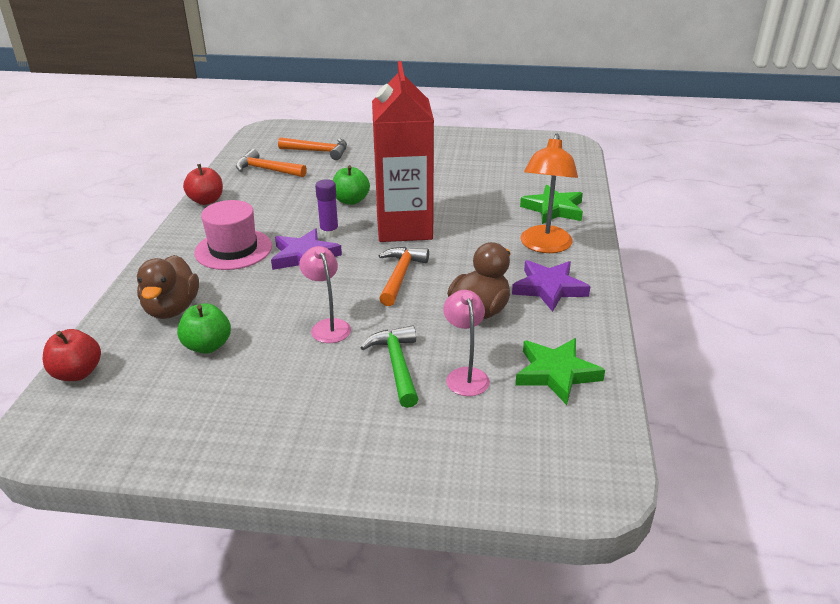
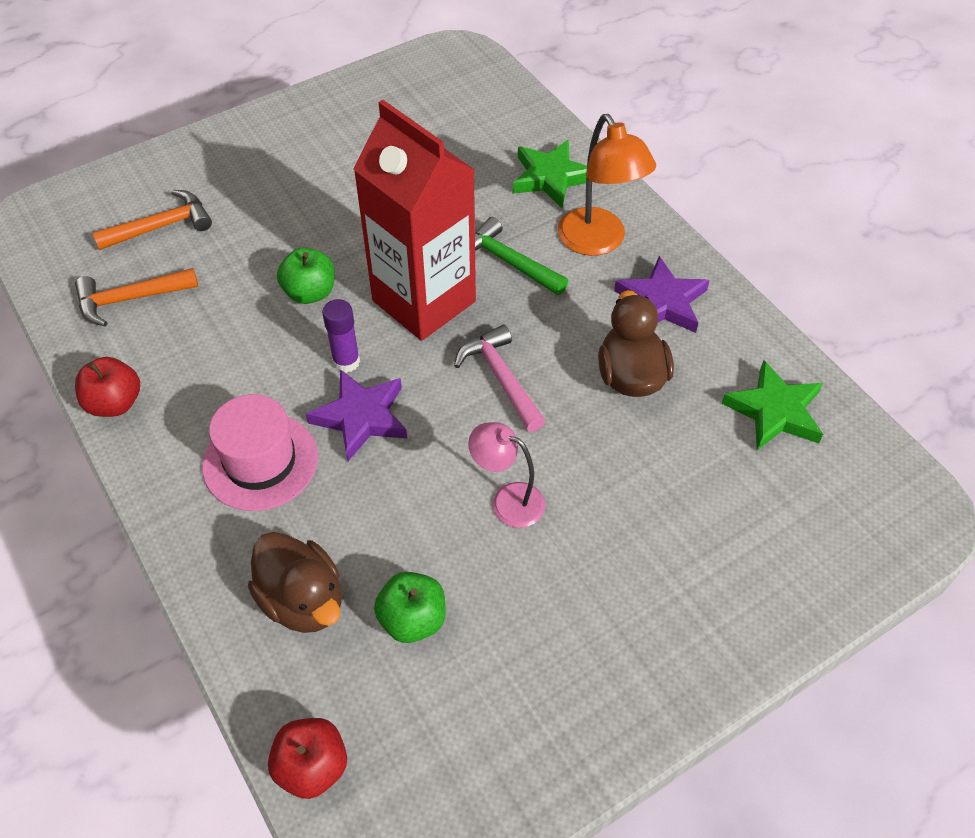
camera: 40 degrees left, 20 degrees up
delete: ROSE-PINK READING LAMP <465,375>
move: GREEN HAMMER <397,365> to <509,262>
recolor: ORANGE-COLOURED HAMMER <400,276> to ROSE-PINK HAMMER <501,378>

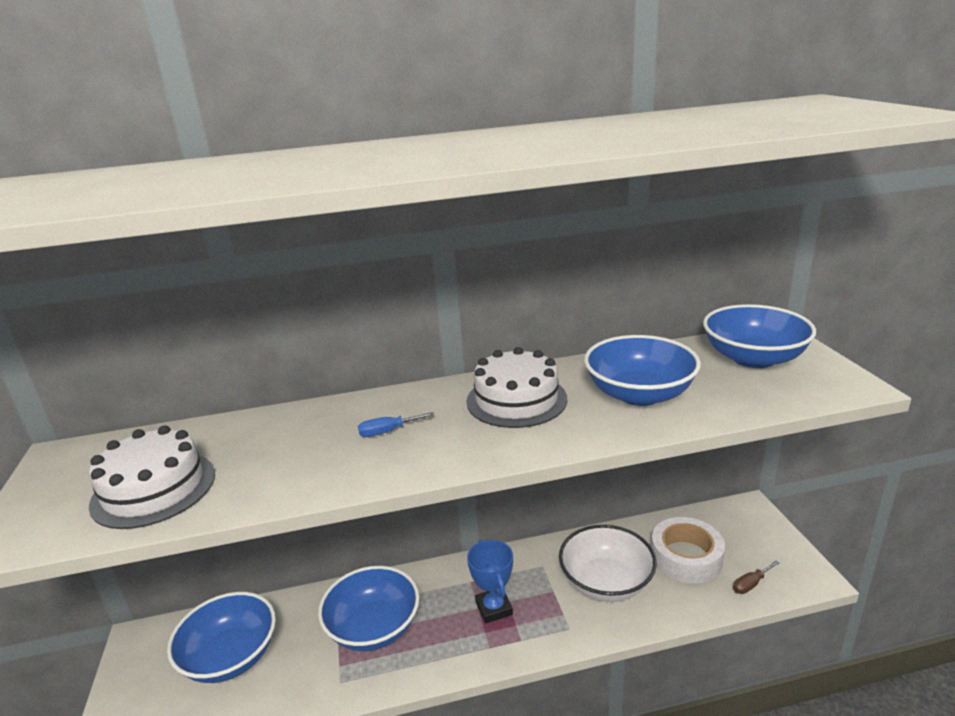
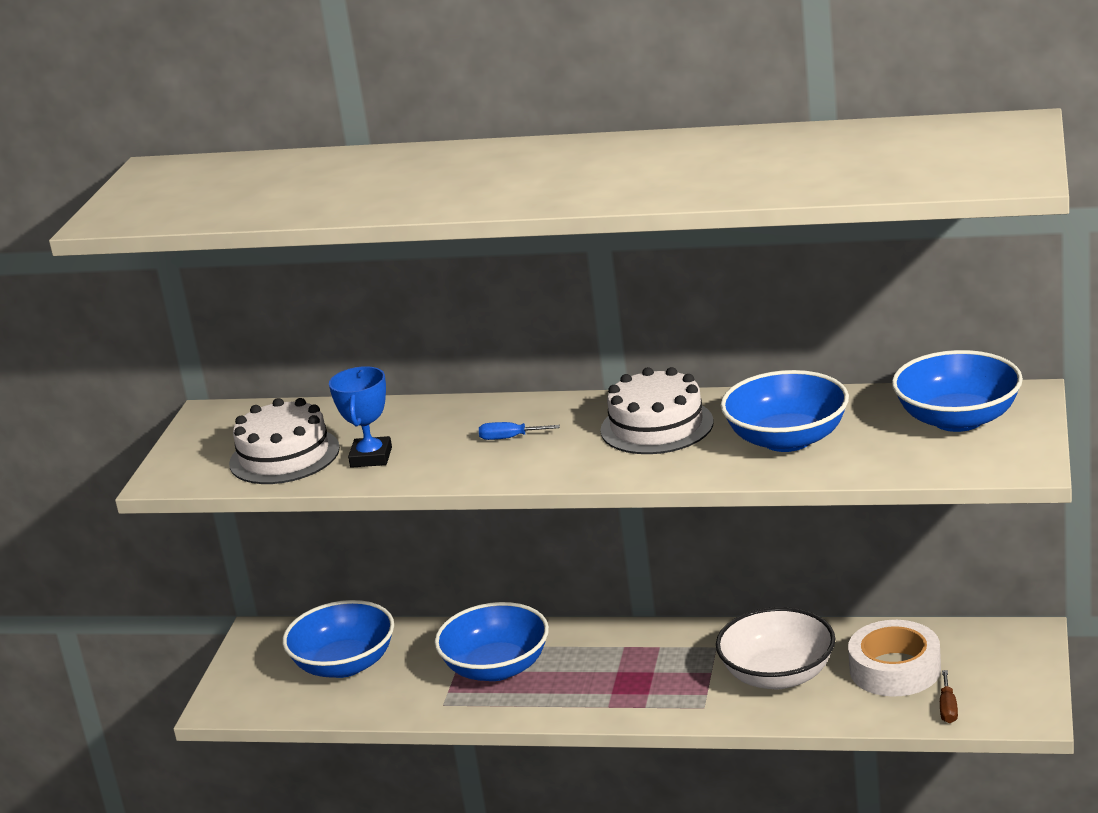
camera: 25 degrees right, 0 degrees up
move: BLUE TROPHY <494,608> to <371,457>
rotate: BROWN HAND SCREWDRIVER <751,584> = <948,708> 75 degrees counterclockwise

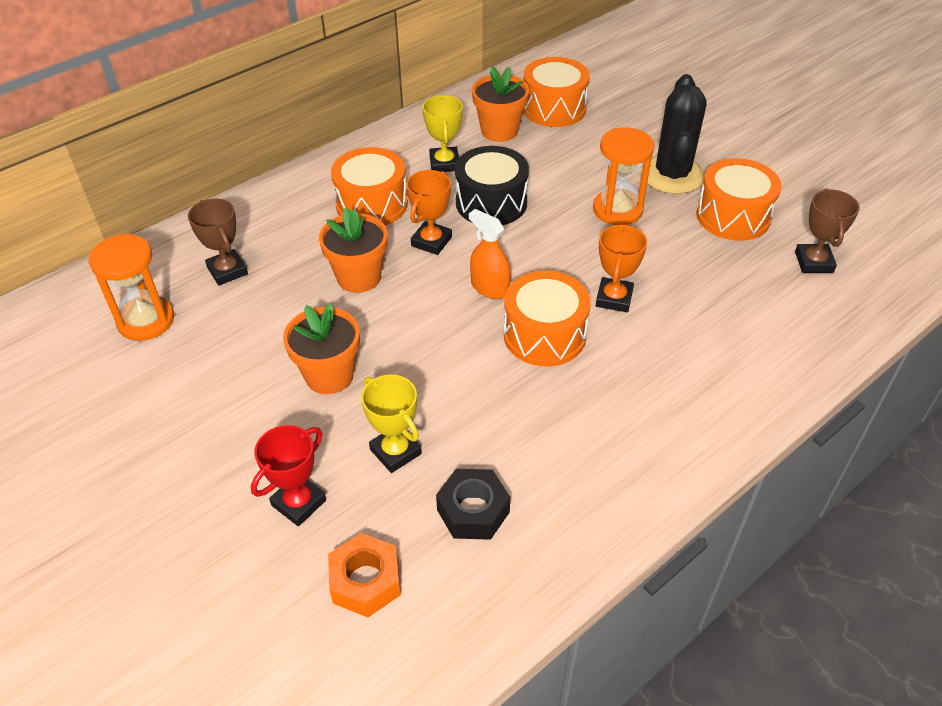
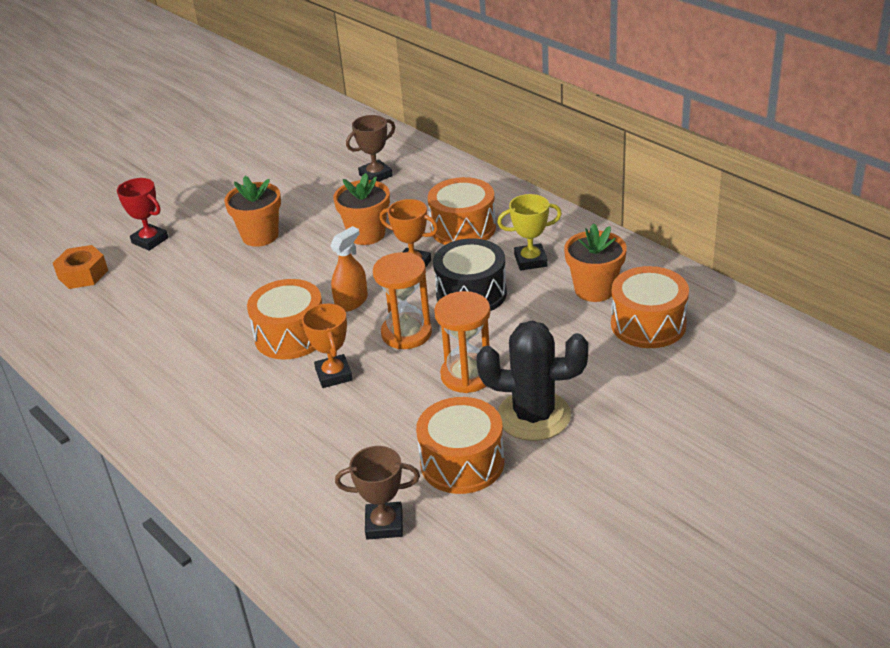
camera: 90 degrees right, 10 degrees down
delete: BRIGHT YELLOW TROPHY <395,451>; JET-BLACK NUT <473,511>
move: ORANGE-COLOURED HOURGLASS <146,320> to <406,333>
rotate: ORANGE-COLOURED TROPHY <614,298> = <334,375> 60 degrees clockwise

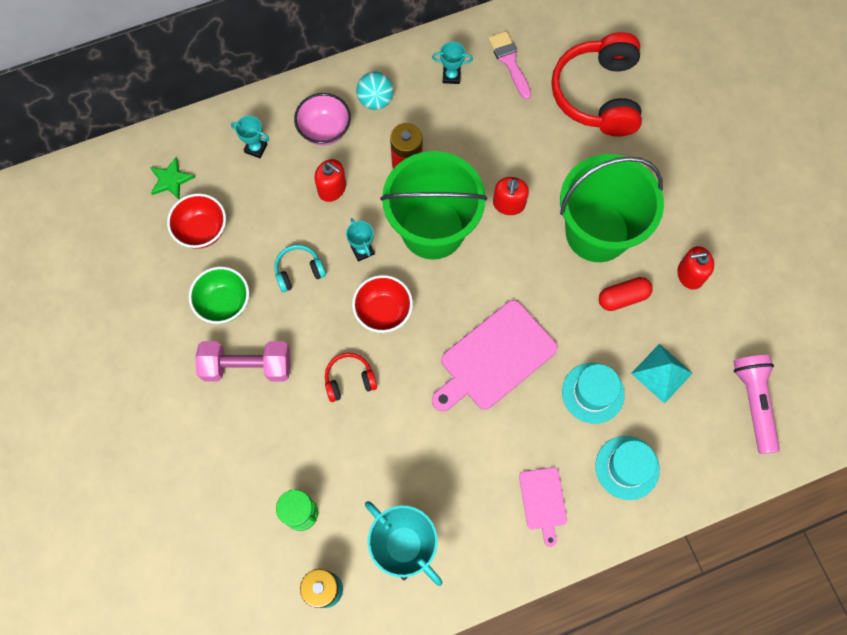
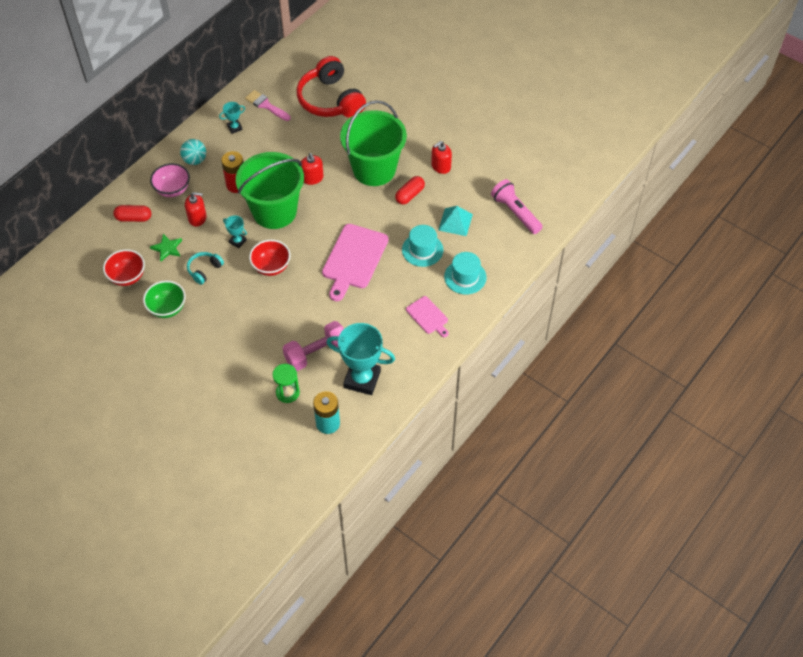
camera: 30 degrees left, 15 degrees down
delete: SCARLET HEADPHONES <349,380>
move: GREEN FIVE-POINTED STAR <171,180> to <167,248>; ROSE-PINK FREE WEIGHT <247,366> to <316,353>
replace: AQUA TROPHY <256,148> to SCARLET PILL <133,218>

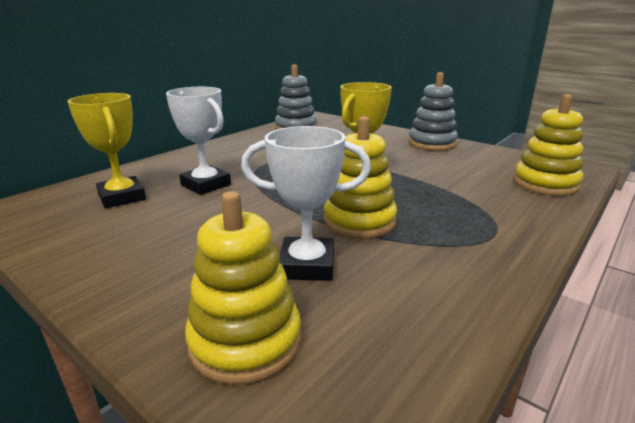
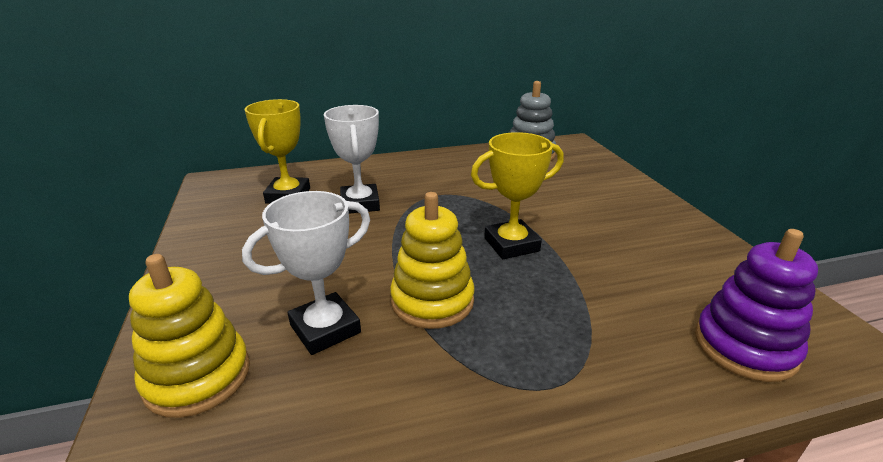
camera: 35 degrees right, 5 degrees up
delete: ASH-GREY STACKING TOY <432,143>
recolor: BRIGHT YELLOW STACKING TOY <545,184> to VIOLET STACKING TOY <745,346>
rotate: WHITE TROPHY <307,265> = <325,329> 75 degrees counterclockwise

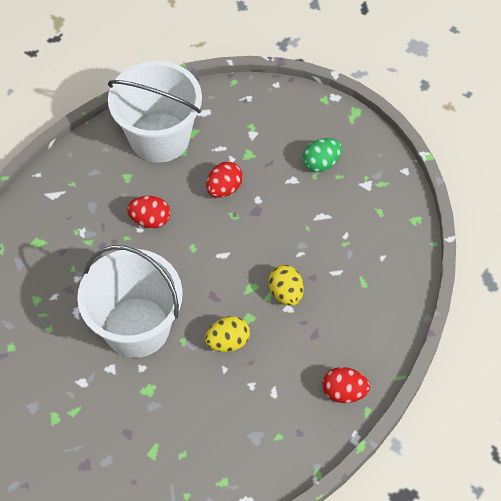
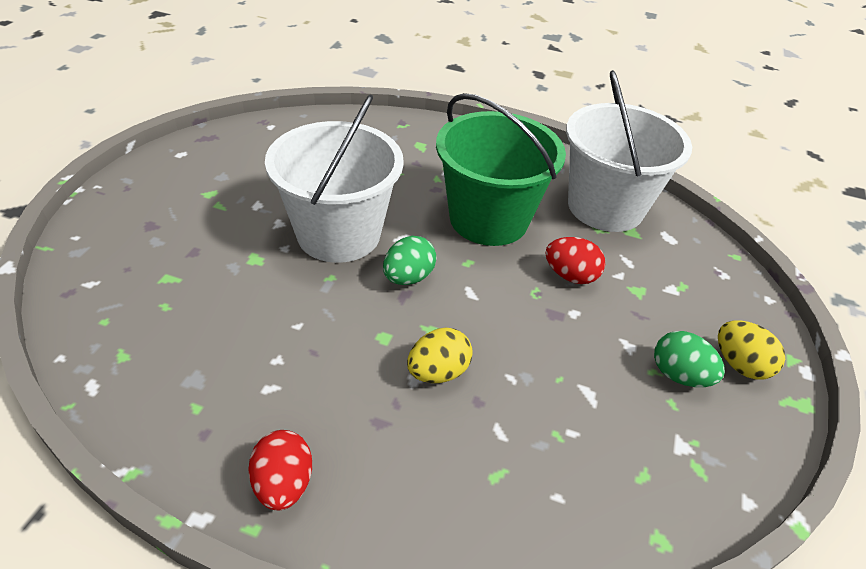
camera: 70 degrees right, 15 degrees down
insert: GREEN TOY EGG <408,277>
move: BRIGHT YELLOW TOY EGG <228,342> to <740,364>
replace: SCARLET TOY EGG <150,220> to GREEN SAND BUCKET <488,219>

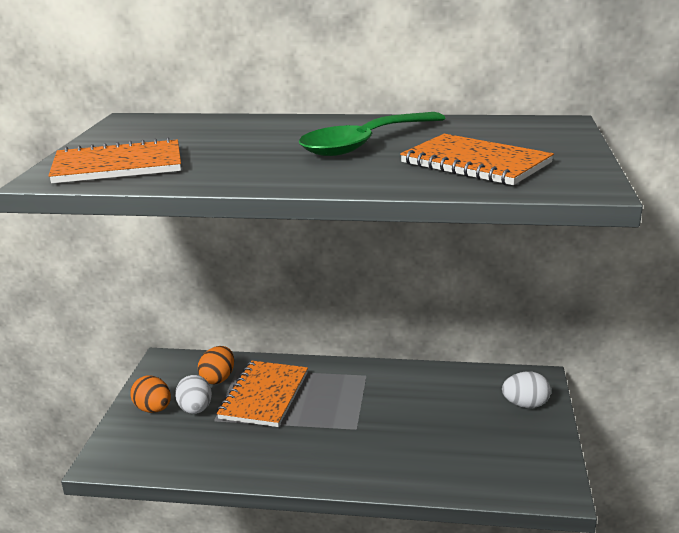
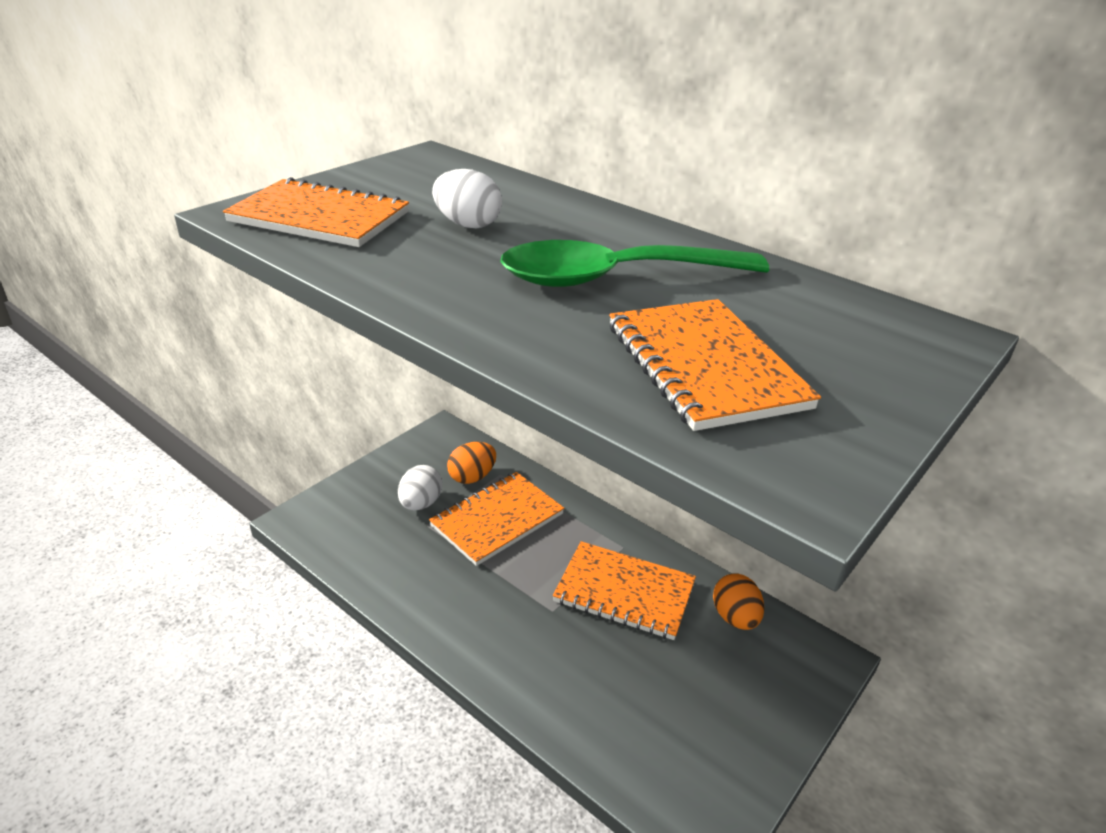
camera: 30 degrees right, 10 degrees up
insert: ORANGE-COLOURED EXERCISE BOOK <624,592>
move: WHITE TOY EGG <525,405> to <467,224>; ORANGE-COLOURED TOY EGG <153,409> to <735,617>

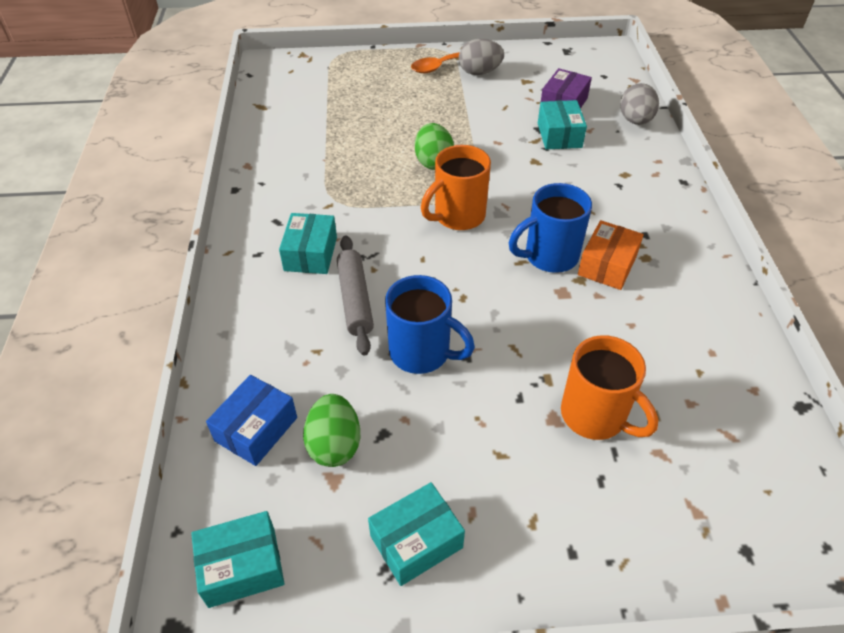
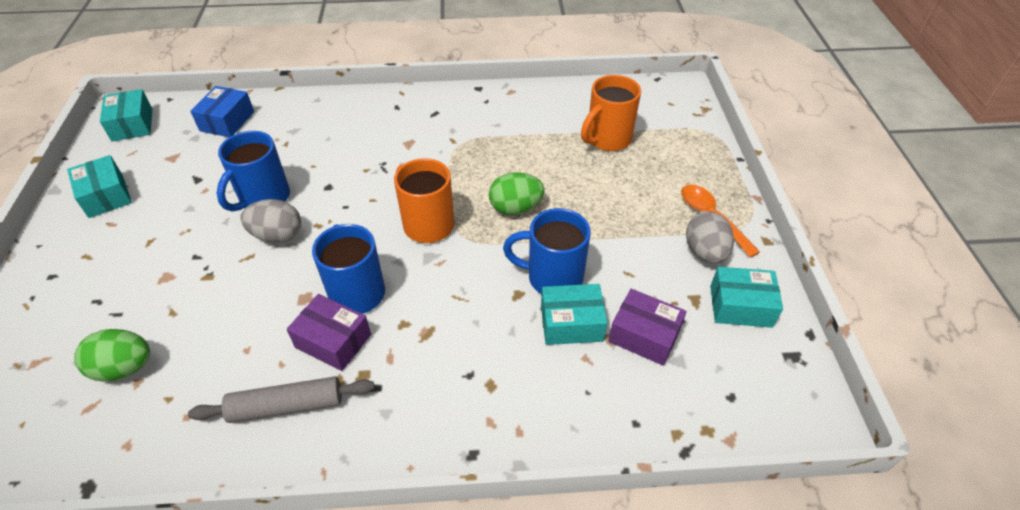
camera: 90 degrees right, 0 degrees up
insert: BLUE MUG <552,278>
move: ASH-GREY TOY EGG <635,121> to <277,235>; AQUA PARCEL <310,254> to <740,306>; ASH-GREY ROLLING PIN <355,300> to <286,406>; ORANGE-COLOURED MUG <595,416> to <607,139>; GREEN TOY EGG <334,445> to <124,368>
recolor: ORANGE-COLOURED PARCEL <607,265> to VIOLET PARCEL <333,341>
rotate: BLUE PARCEL <256,429> = <227,121> 75 degrees clockwise

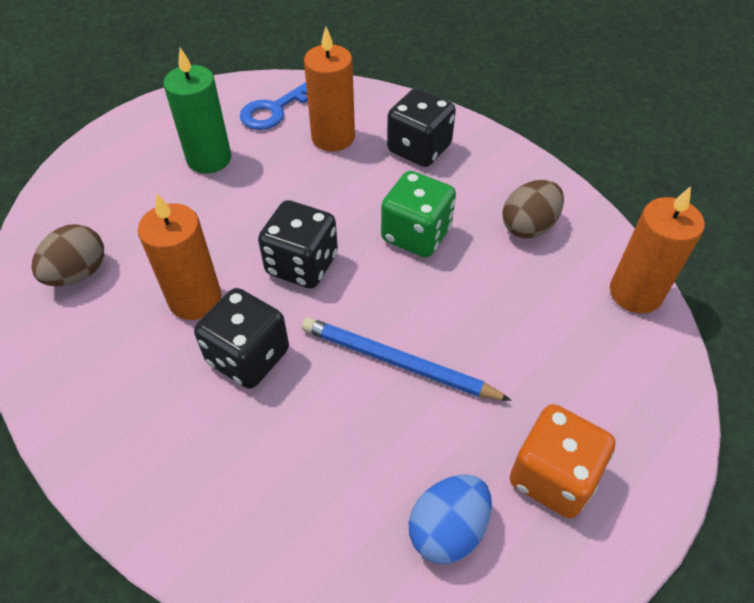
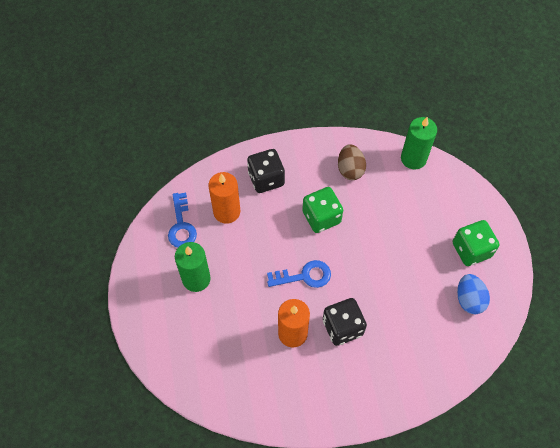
camera: 55 degrees left, 10 degrees up
delete: BROWN TOY EGG <78,273>; BLUE PENCIL <398,363>
replace: JET-BLACK GAME DIE <302,264> to BLUE KEY <304,276>
recolor: ORANGE-COLOURED WAX CANDLE <635,293> to GREEN WAX CANDLE <413,158>; ORANGE-COLOURED GAME DIE <552,476> to GREEN GAME DIE <471,250>

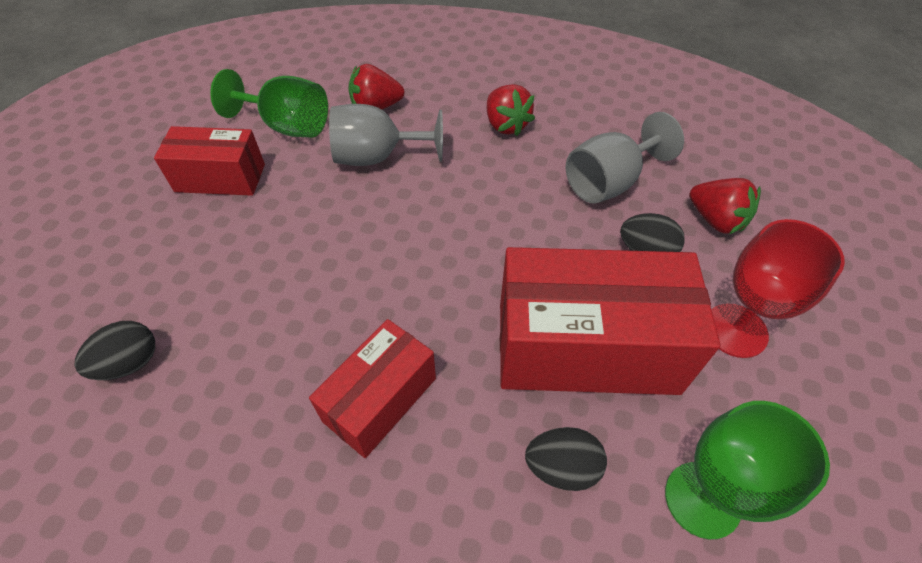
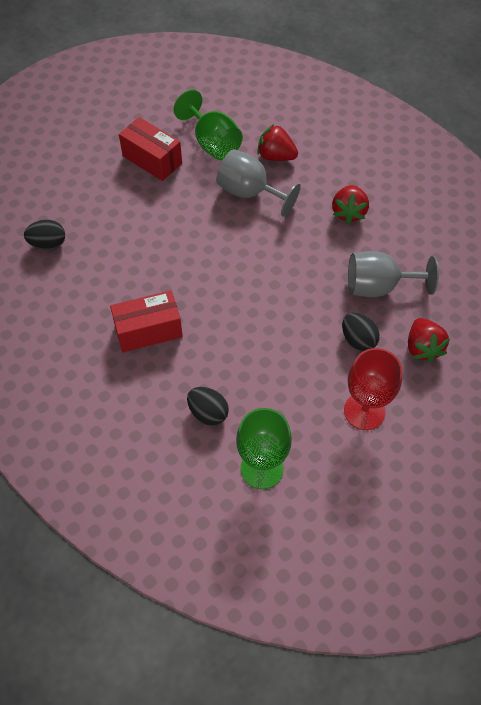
camera: 35 degrees right, 5 degrees up
delete: SCARLET PARCEL <586,347>

